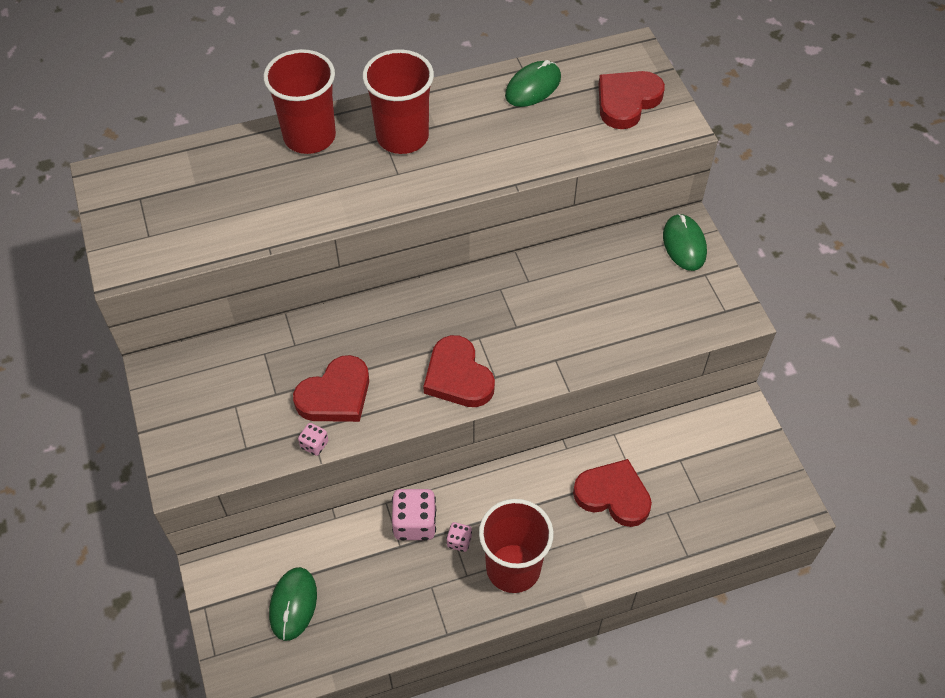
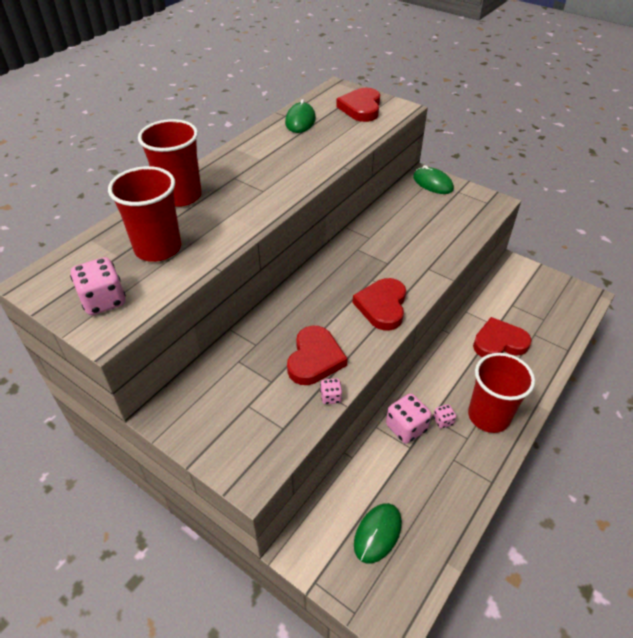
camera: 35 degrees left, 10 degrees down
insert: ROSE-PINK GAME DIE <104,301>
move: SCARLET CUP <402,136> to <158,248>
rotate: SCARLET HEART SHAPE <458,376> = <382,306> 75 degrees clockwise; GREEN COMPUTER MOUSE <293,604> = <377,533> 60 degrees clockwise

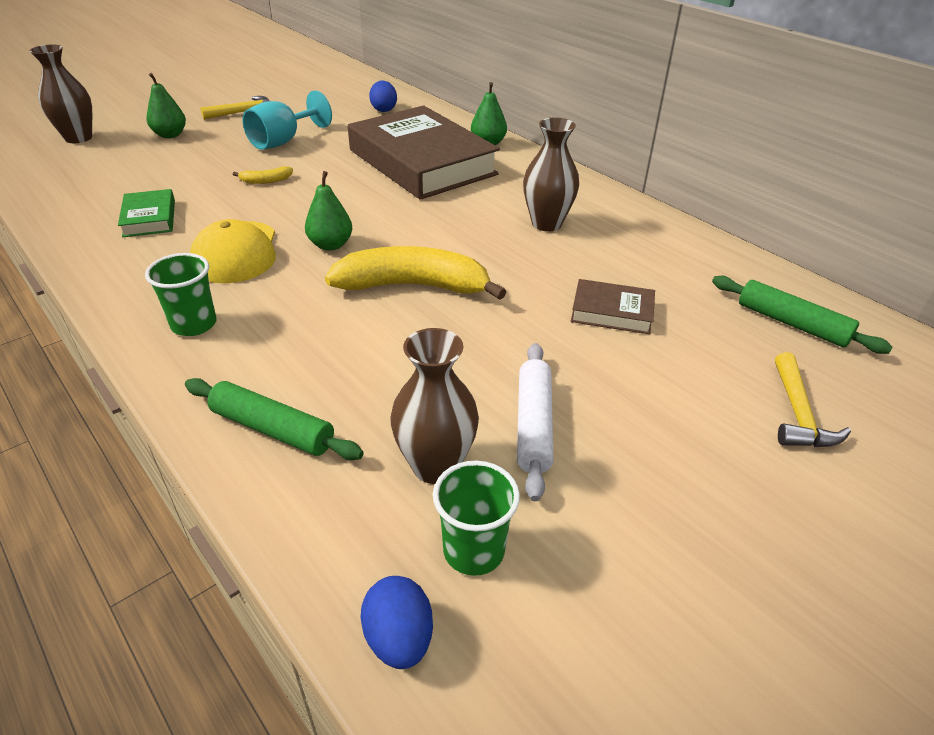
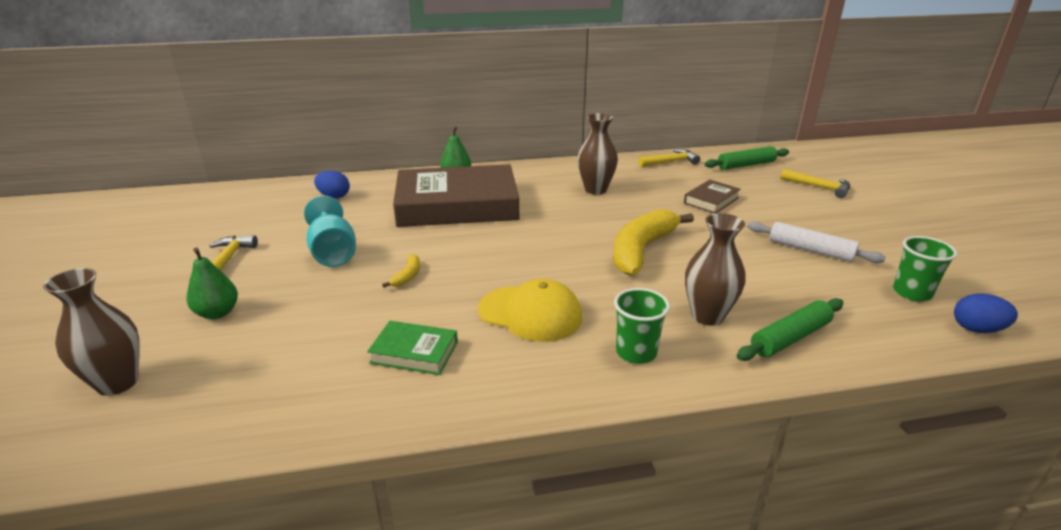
camera: 60 degrees left, 10 degrees down
delete: GREEN TOY PEAR <331,245>
insert: BRIGHT YELLOW HAMMER <671,162>
move: BROWN TALL VASE <435,466> to <707,316>

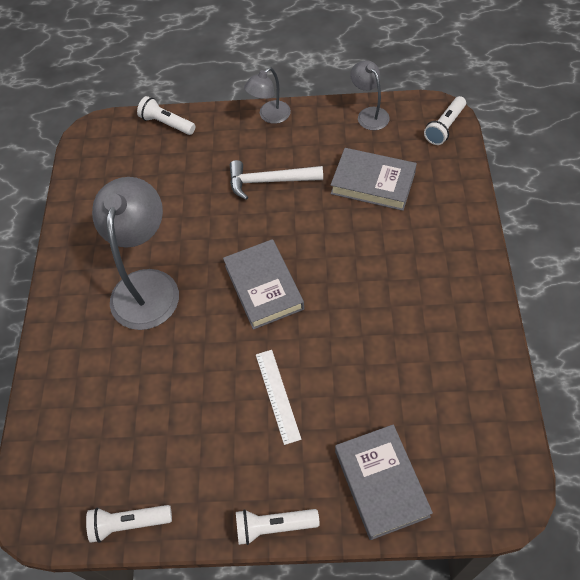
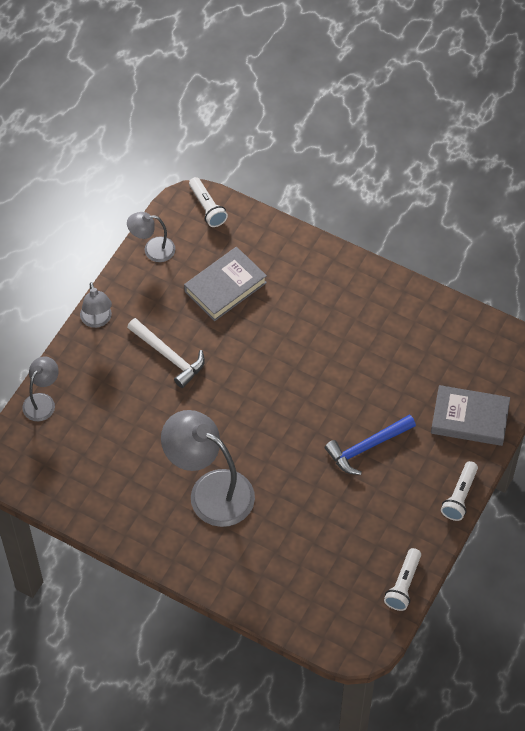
camera: 65 degrees left, 0 degrees up
delete: ASH-GREY HARDBACK <263,287>
replace: WHITE FLASHLIGHT <167,123> to ASH-GREY READING LAMP <42,401>; WHITE MEASURING STICK <277,395> to BLUE HAMMER <367,447>
rotate: WHITE HAMMER <269,181> = <169,356> 75 degrees counterclockwise

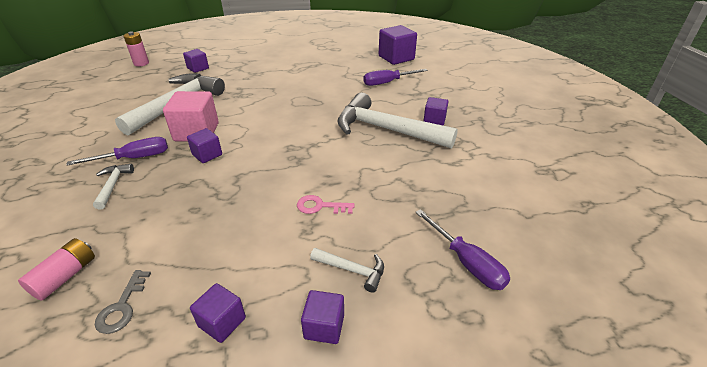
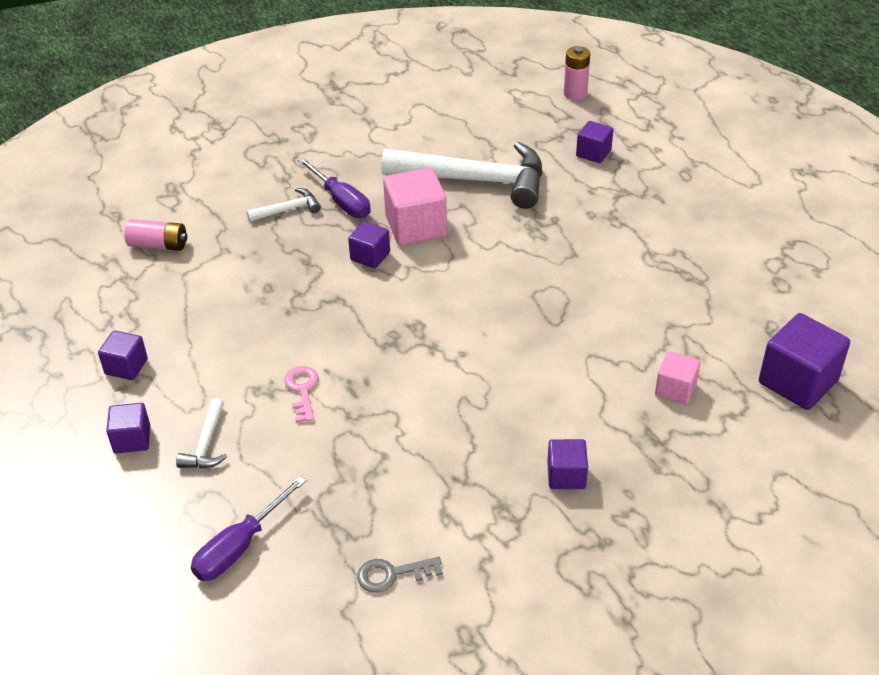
camera: 75 degrees right, 5 degrees up
delete: WHITE HAMMER <385,129>
move: ASH-GREY KEY <122,307> to <392,574>
replace: VIOLET HAND SCREWDRIVER <387,82> to ROSE-PINK SOLID CUBE <675,389>

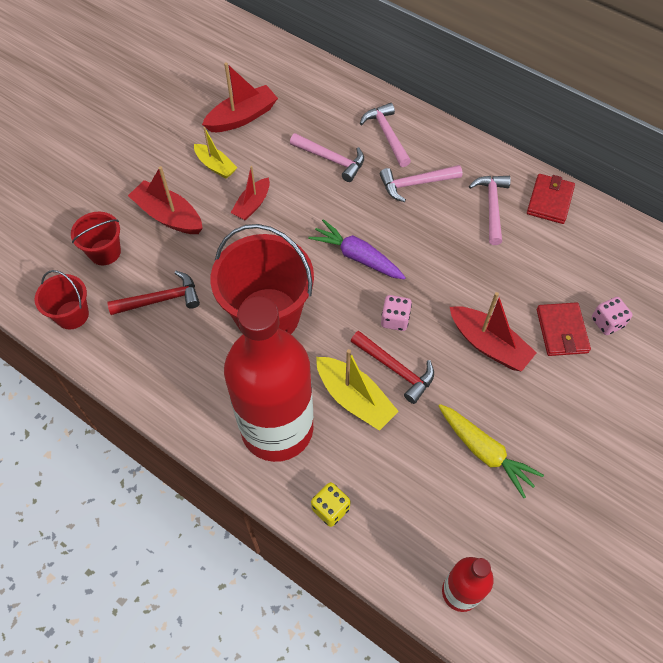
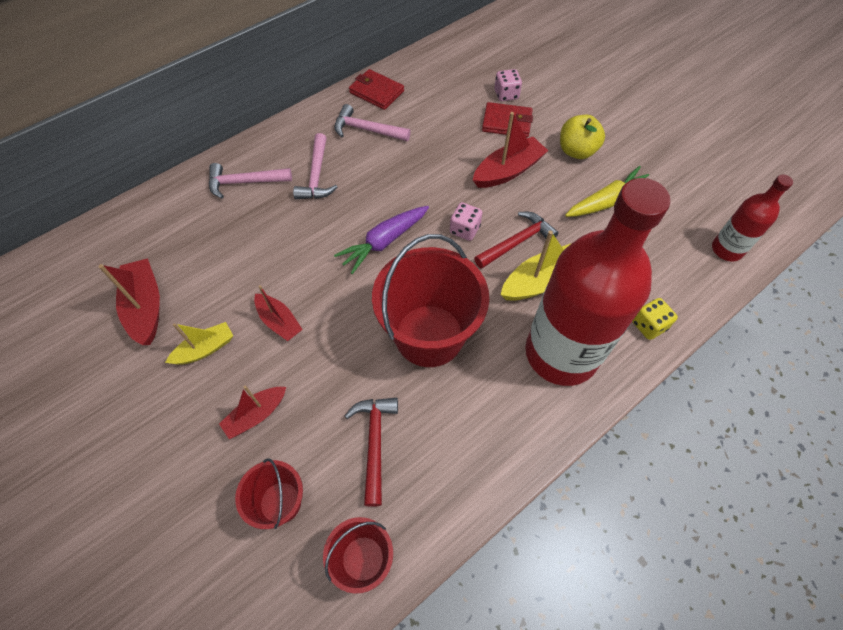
camera: 75 degrees left, 0 degrees up
delete: ROSE-PINK HAMMER <331,160>
insert: BRIGHT YELLOW APPLE <576,151>
resize: SCARLET SAILBOAT <168,216> = <256,415> x0.65

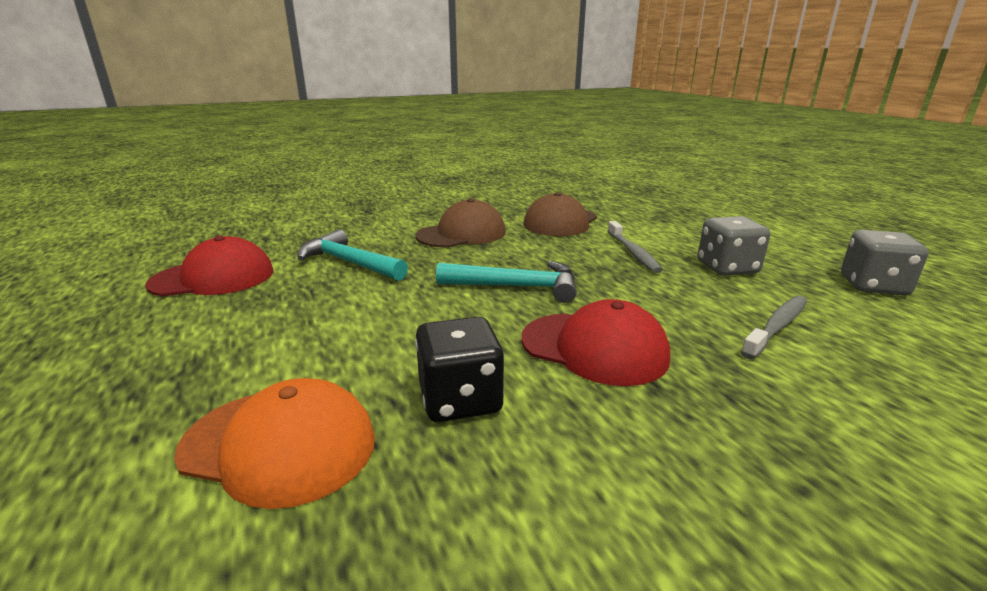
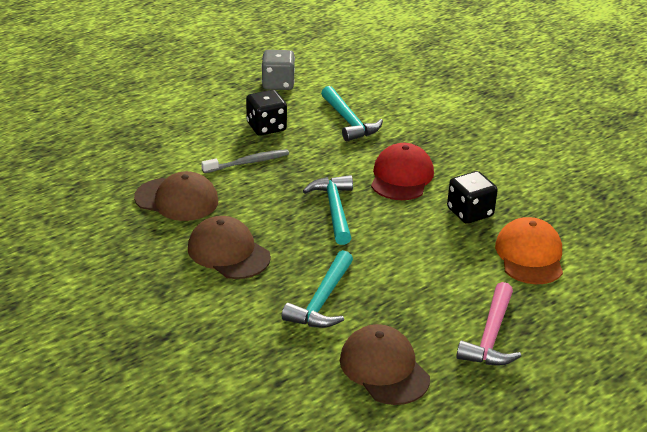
camera: 105 degrees left, 10 degrees up
insert: ROSE-PINK HAMMER <491,336>
replace: ASH-GREY TOOTHBRUSH <777,327> to AQUA HAMMER <349,121>
recolor: ASH-GREY GAME DIE <727,268> to JET-BLACK GAME DIE <266,127>; SCARLET CAP <213,278> to BROWN CAP <384,369>

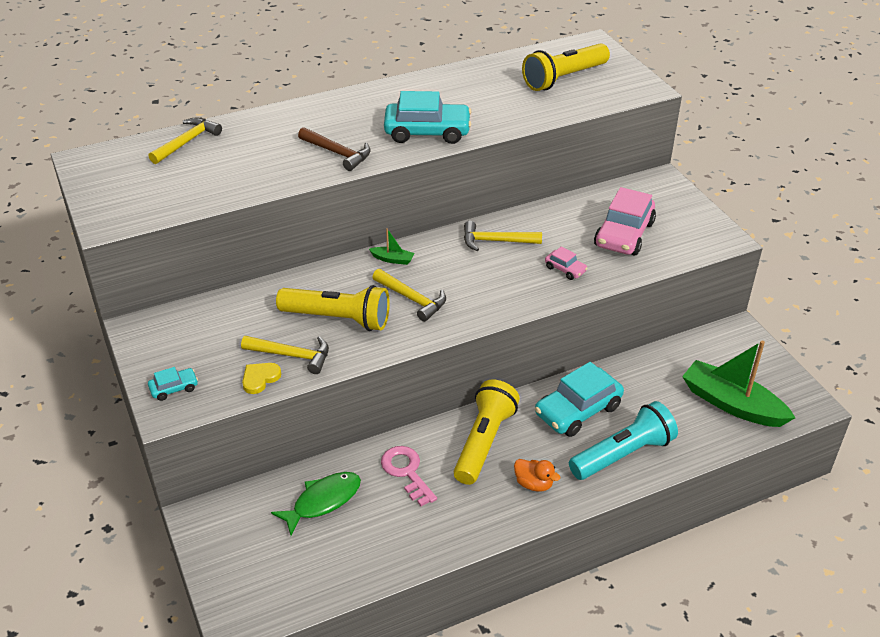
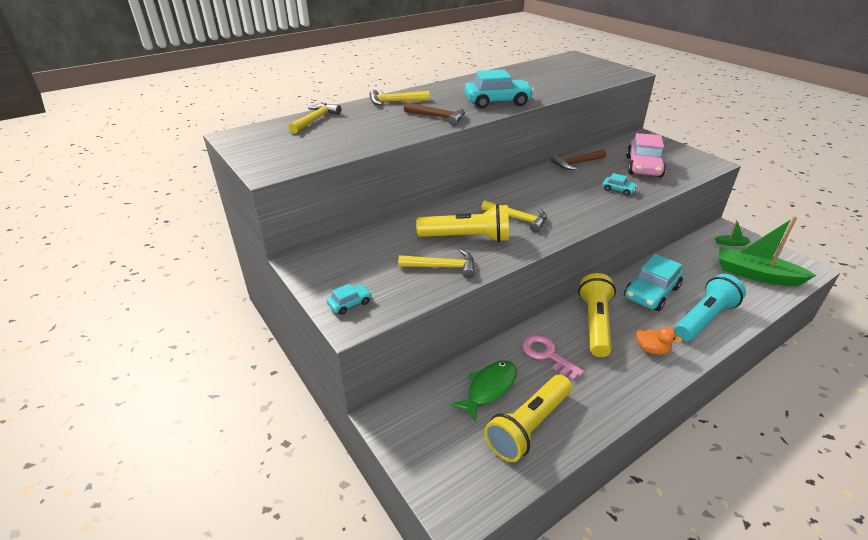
camera: 10 degrees left, 5 degrees down
delete: BRIGHT YELLOW HEART SHAPE <260,378>
insert: BROWN HAMMER <576,163>
move: BRIGHT YELLOW FLASHLIGHT <564,78> to <529,426>; BRIGHT YELLOW HAMMER <495,241> to <394,102>; GREEN SAILBOAT <392,259> to <731,243>
recolor: ROSE-PINK TOY CAR <565,269> to AQUA TOY CAR <618,190>

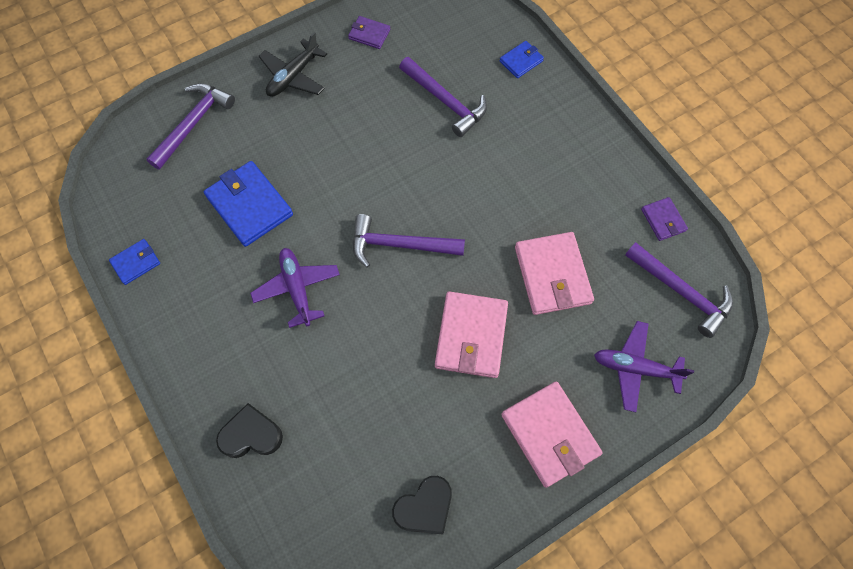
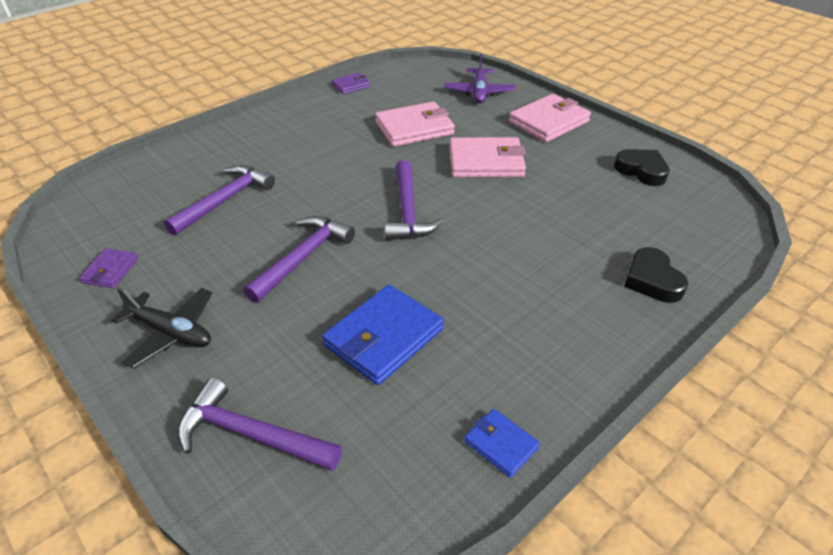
camera: 100 degrees left, 25 degrees down
delete: BLUE WALLET <521,61>; VIOLET TOY PLANE <297,288>
move: VIOLET HAMMER <681,292> to <303,258>

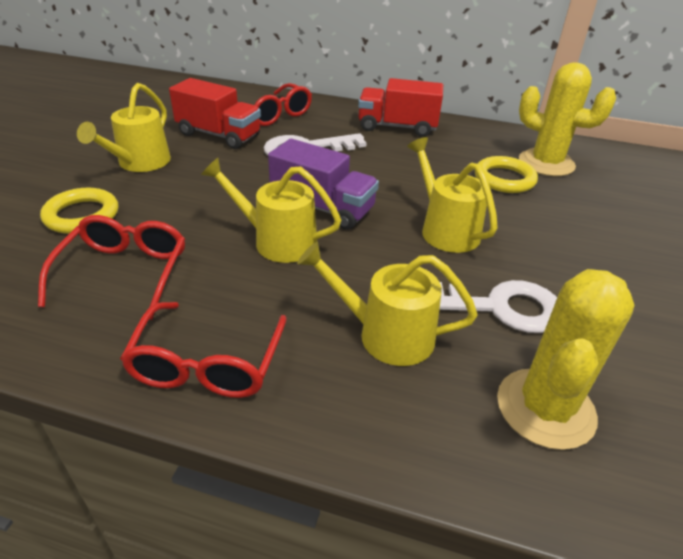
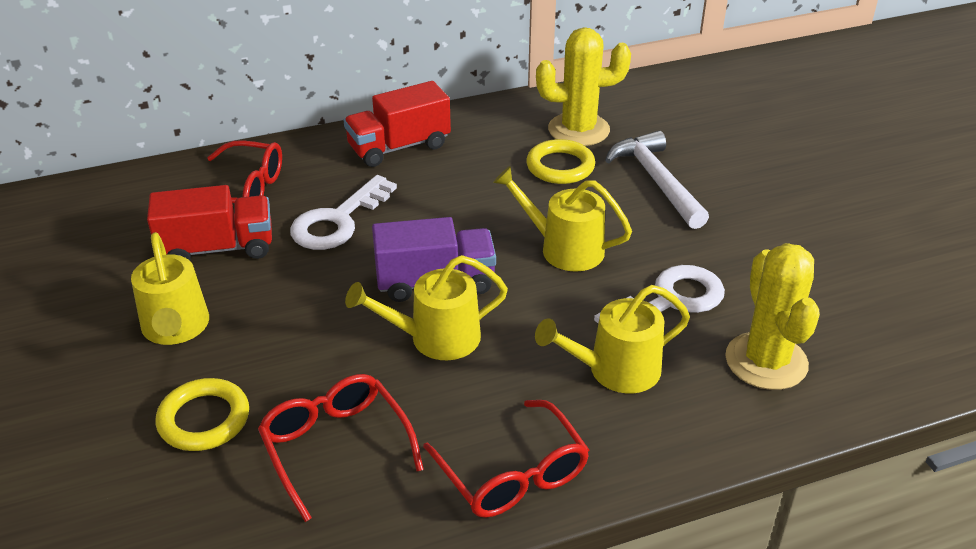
camera: 35 degrees left, 0 degrees up
insert: WHITE HAMMER <656,181>

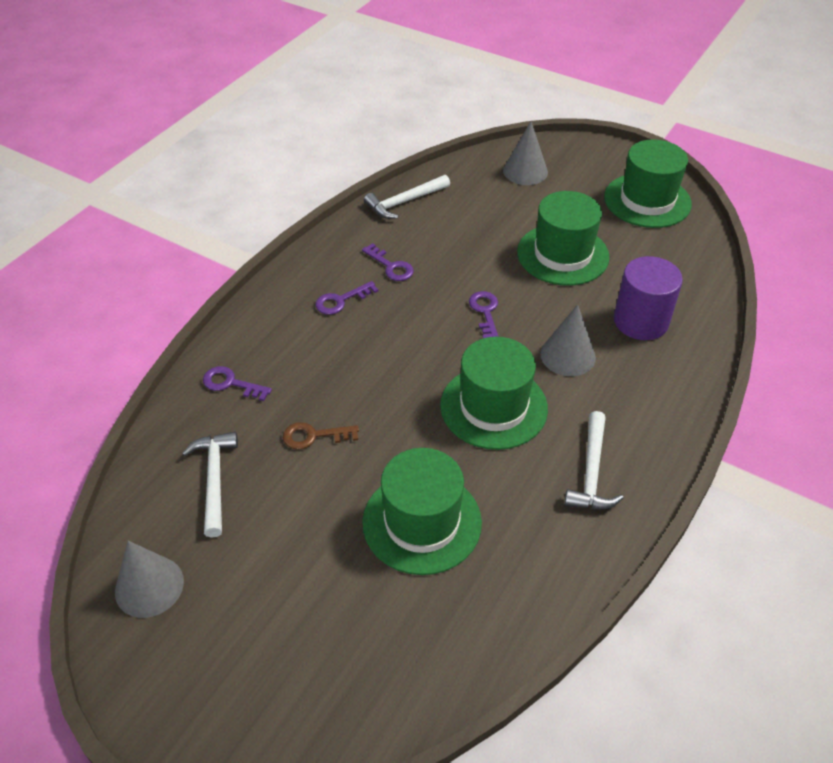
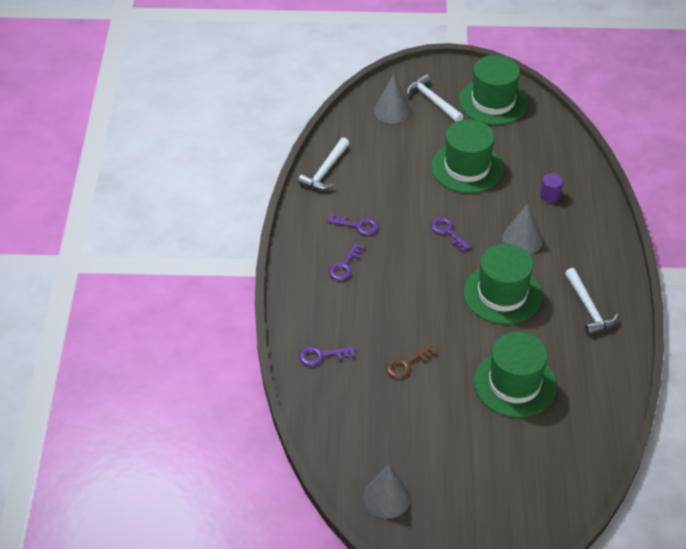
camera: 30 degrees left, 0 degrees up
move: WHITE HAMMER <214,479> to <432,100>
resize: VIOLET CYLINDER SHAPE <640,321> = <550,196> x0.49

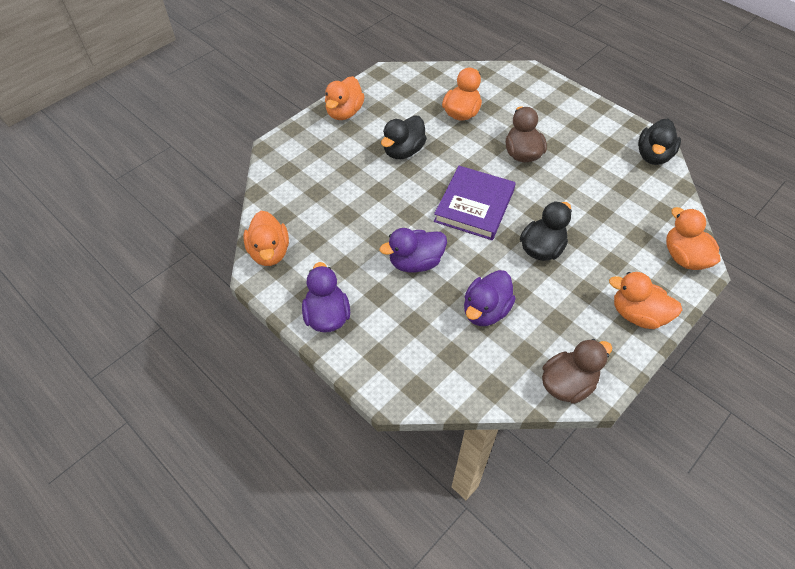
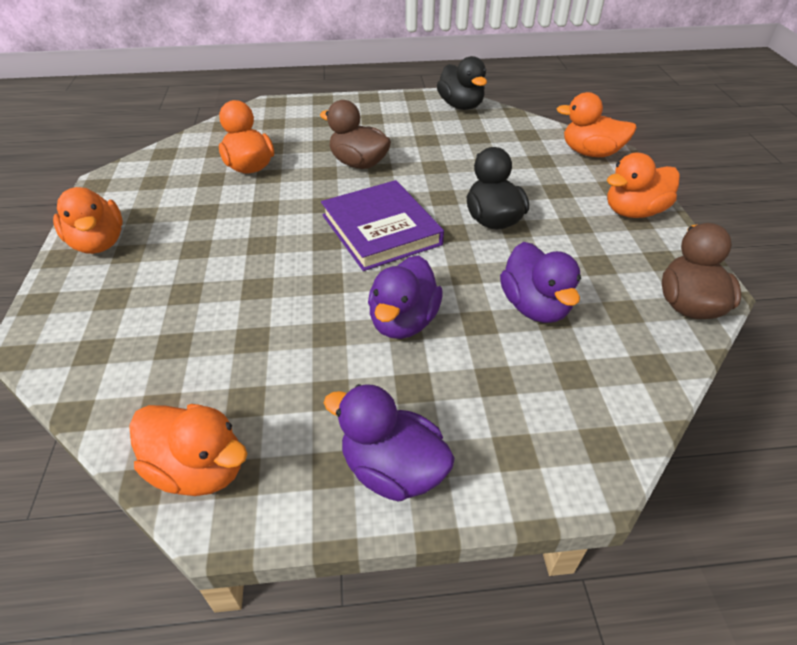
camera: 50 degrees left, 10 degrees down
delete: JET-BLACK RUBBER DUCK <403,151>

